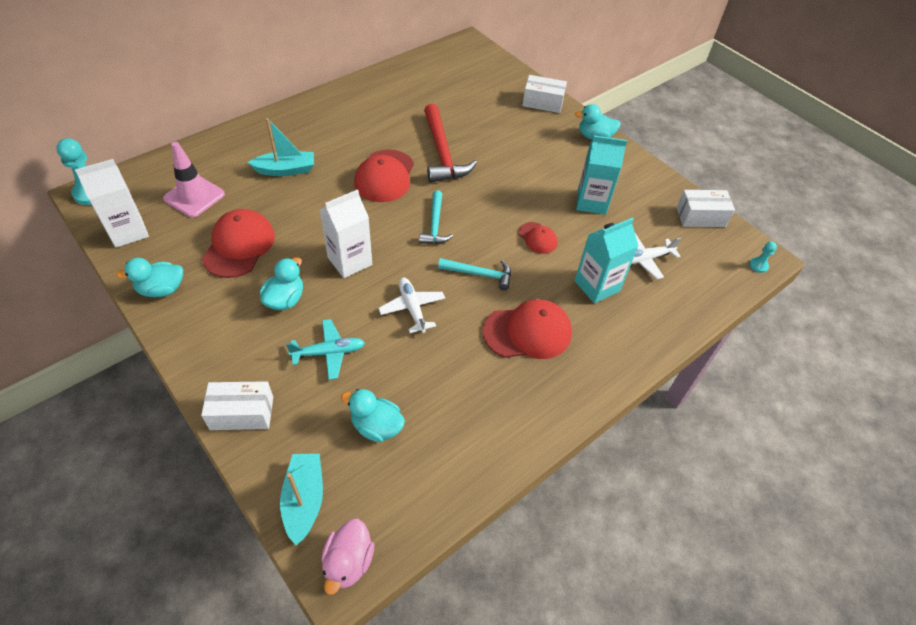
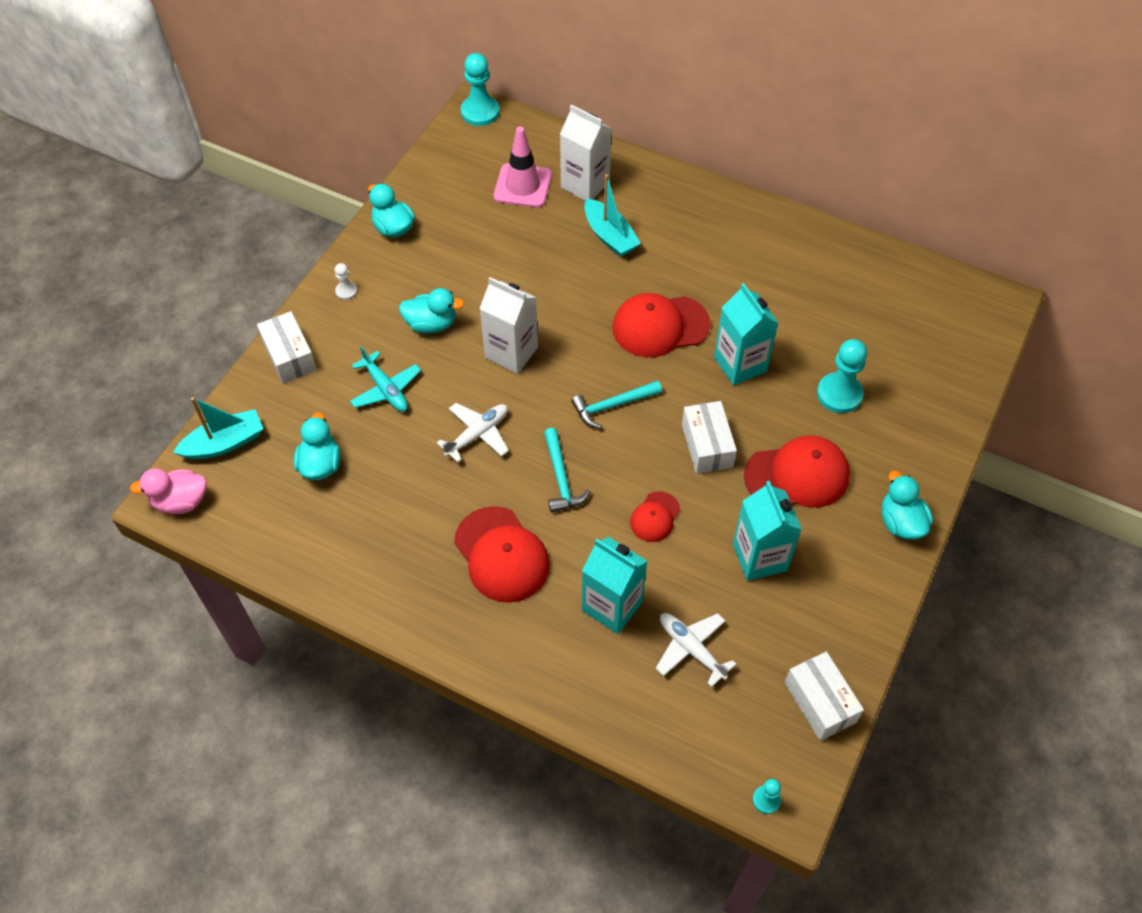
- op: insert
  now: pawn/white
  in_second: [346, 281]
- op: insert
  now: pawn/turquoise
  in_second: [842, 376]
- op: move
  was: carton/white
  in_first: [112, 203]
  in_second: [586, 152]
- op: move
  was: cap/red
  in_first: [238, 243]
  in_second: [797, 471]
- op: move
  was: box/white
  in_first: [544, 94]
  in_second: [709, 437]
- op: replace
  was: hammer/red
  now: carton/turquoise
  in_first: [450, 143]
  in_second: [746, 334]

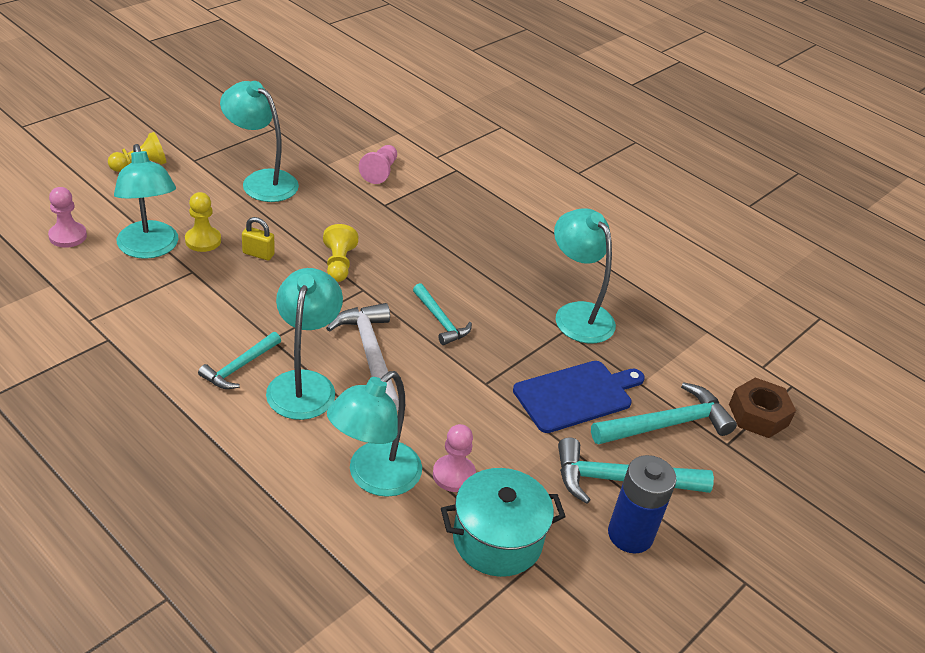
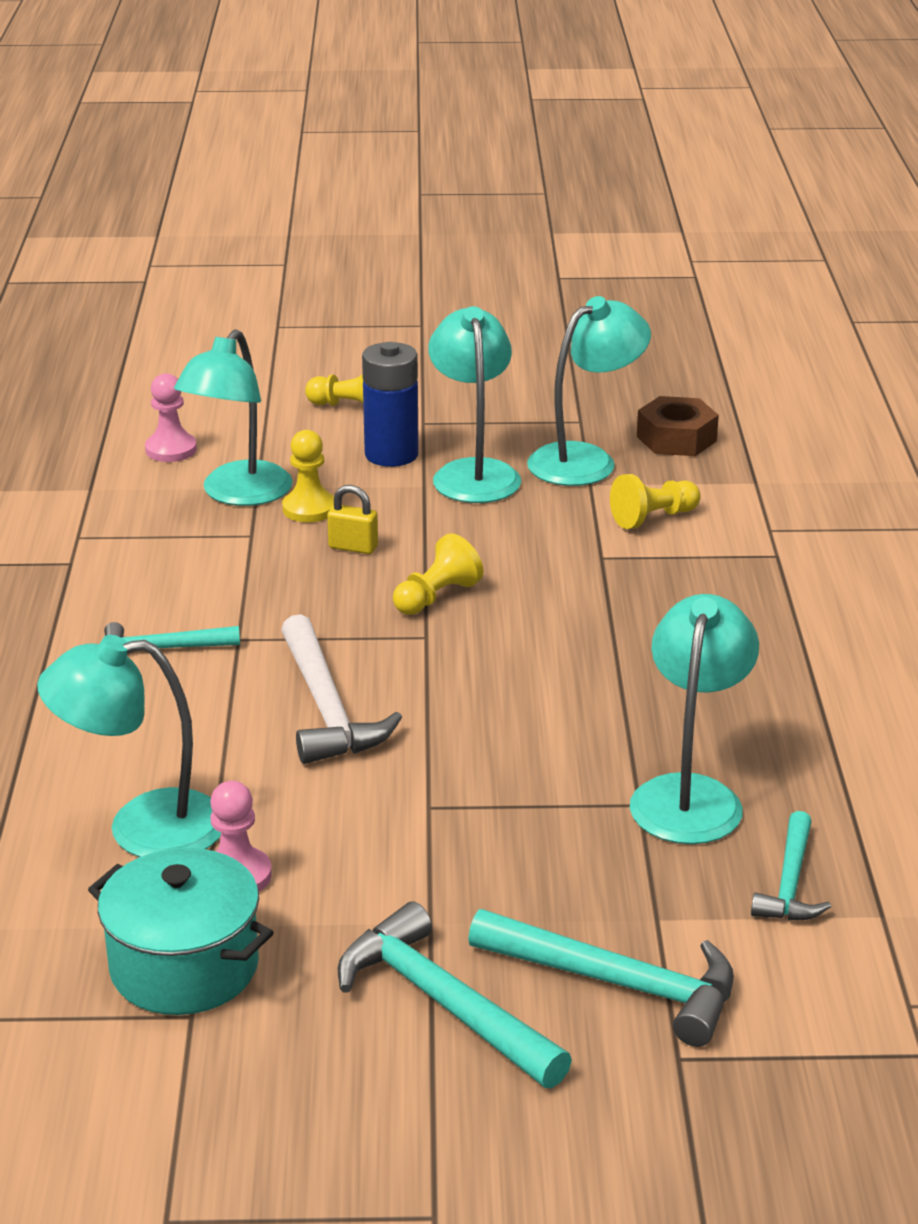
- op: delete
  was: cutting board/blue
  in_first: [579, 397]
- op: move
  was: lamp/turquoise
  in_first: [304, 344]
  in_second: [589, 391]
- op: move
  was: hammer/turquoise
  in_first: [442, 314]
  in_second: [791, 865]
- op: move
  was: battery/blue
  in_first: [642, 504]
  in_second: [390, 404]
- op: move
  was: nut/brown
  in_first: [762, 407]
  in_second: [678, 426]
- op: recolor
  was: pawn/pink
  now: pawn/yellow
  in_first: [378, 164]
  in_second: [655, 501]
- op: rotate
  was: padlock/yellow
  in_first: [258, 238]
  in_second: [352, 519]
  clockwise: -45
- op: rotate
  was: hammer/white
  in_first: [362, 357]
  in_second: [341, 689]
  clockwise: 135

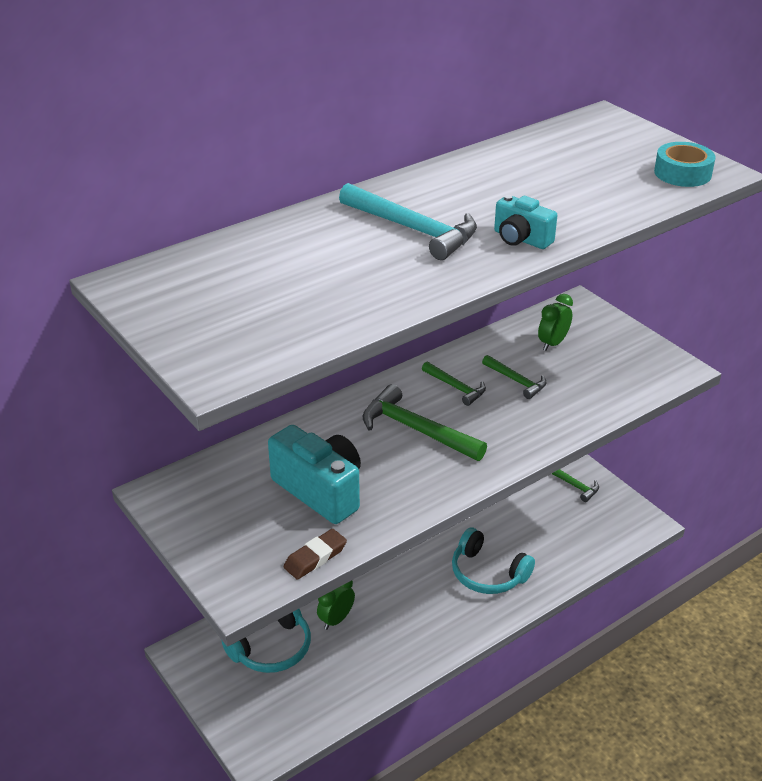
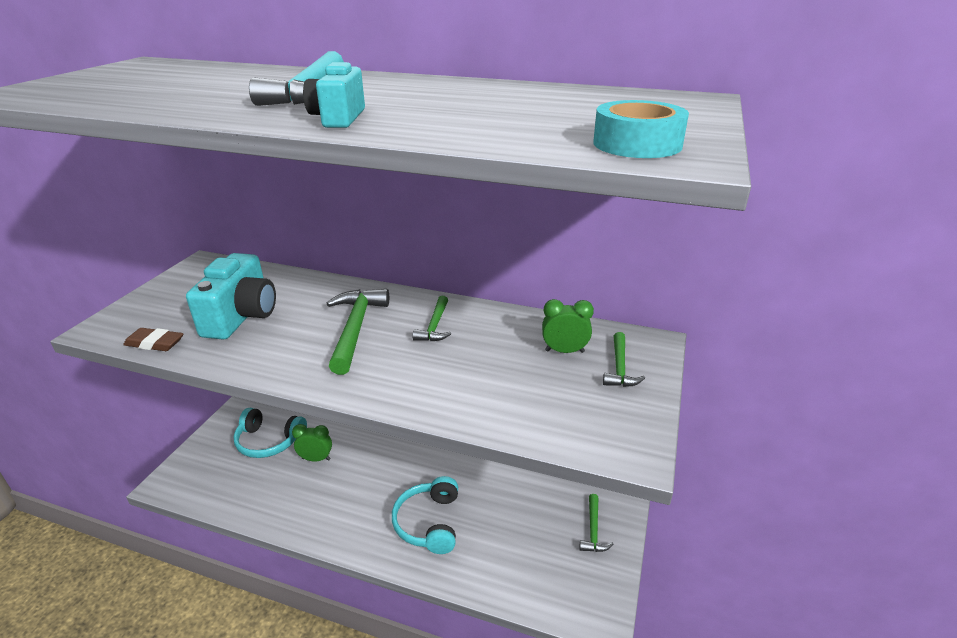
- op: move
  was: hammer/green
  in_first: [514, 377]
  in_second: [624, 359]

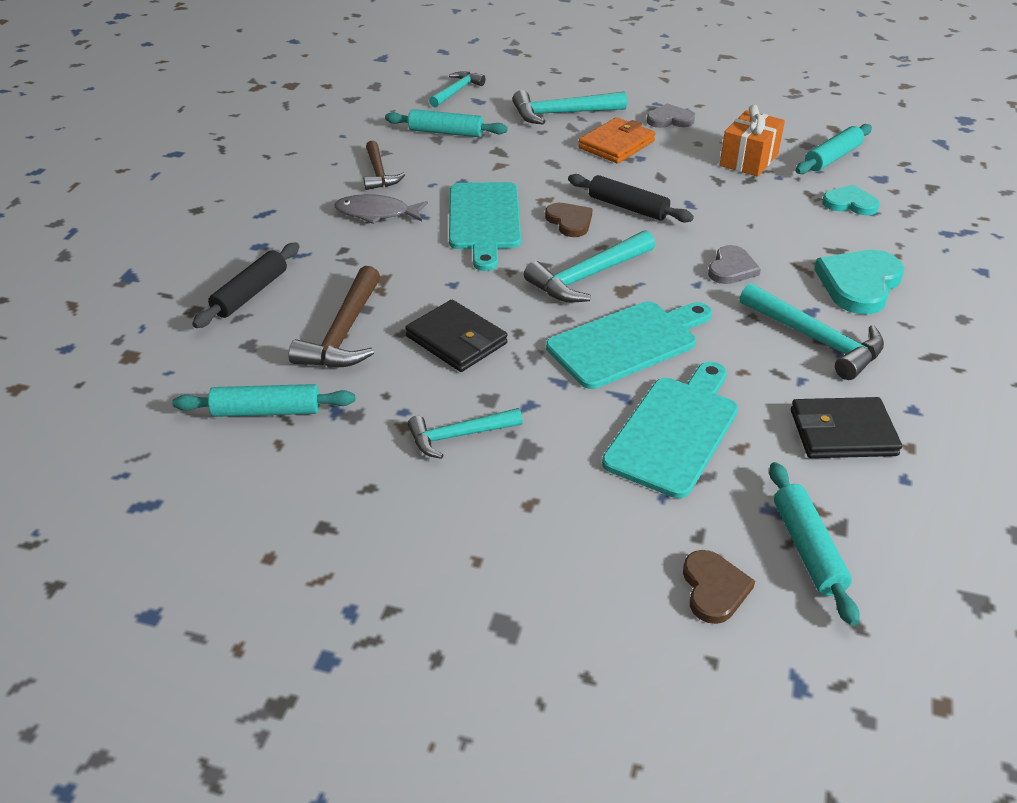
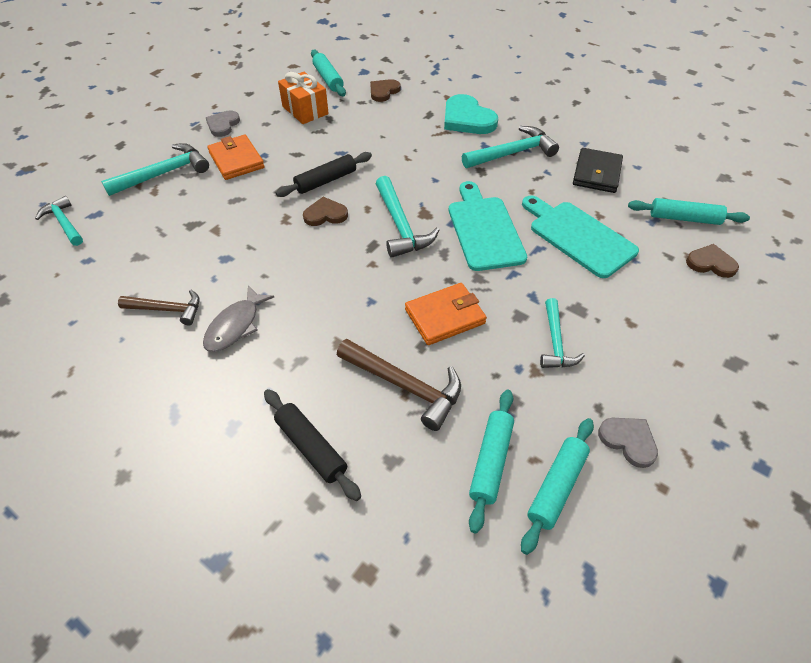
- op: delete
  was: cutting board/turquoise
  in_first: [485, 226]
- op: move
  was: rolling pin/turquoise
  in_first: [446, 123]
  in_second: [557, 486]
- op: move
  was: heart/grey
  in_first: [734, 264]
  in_second: [628, 443]
- op: recolor
  was: wallet/black
  now: wallet/orange
  in_first: [456, 336]
  in_second: [446, 314]
- op: recolor
  was: heart/turquoise
  now: heart/brown
  in_first: [851, 200]
  in_second: [385, 90]
- op: rotate
  was: hammer/turquoise
  in_first: [569, 107]
  in_second: [155, 169]
  clockwise: -135

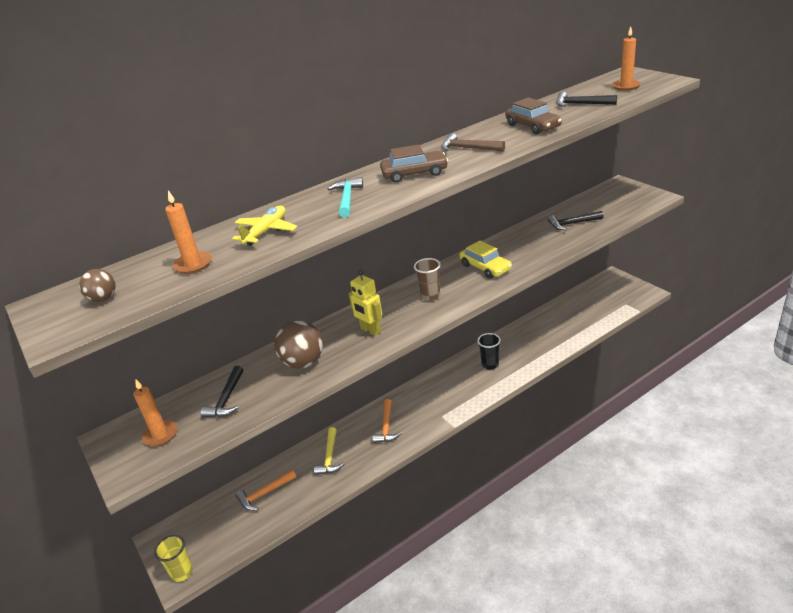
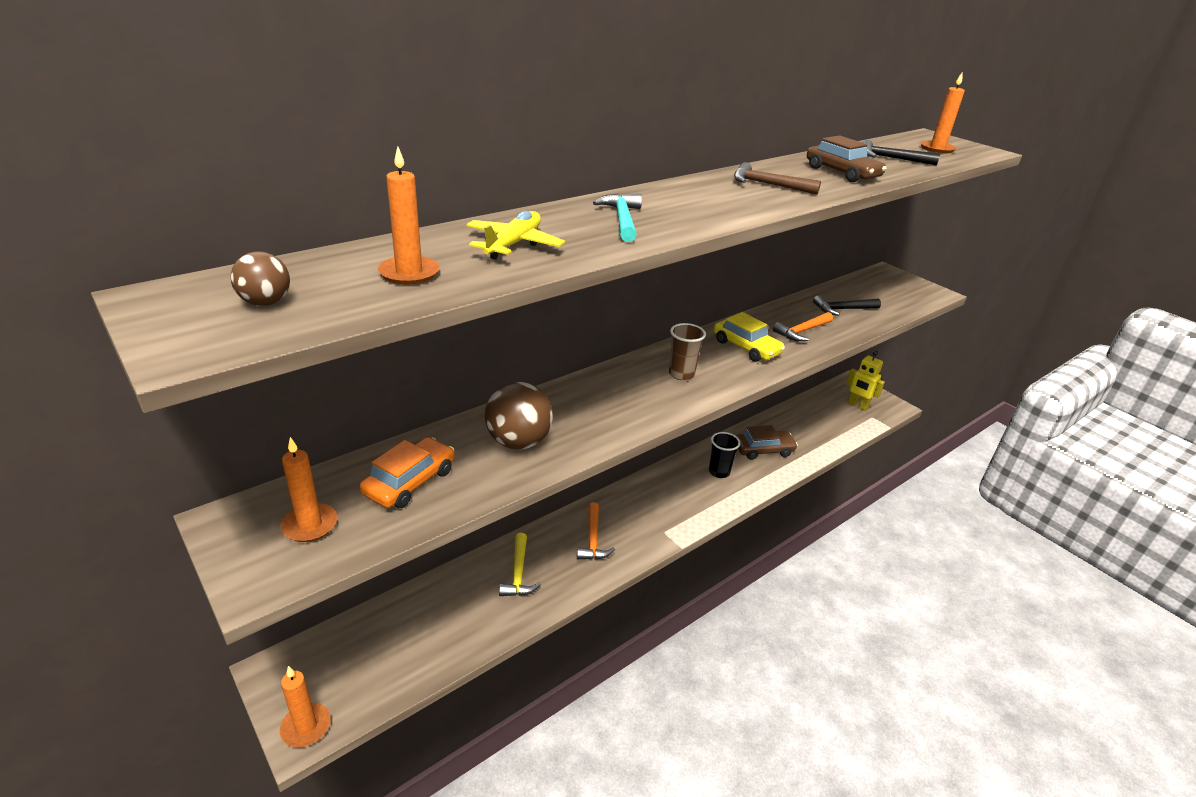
- op: move
  was: hammer/orange
  in_first: [265, 490]
  in_second: [803, 326]
- op: move
  was: robot/yellow
  in_first: [365, 302]
  in_second: [865, 381]
- op: move
  was: car/brown
  in_first: [414, 163]
  in_second: [767, 442]
- op: replace
  was: cup/yellow
  now: candle/orange
  in_first: [173, 558]
  in_second: [305, 706]
- op: replace
  was: hammer/black
  now: car/orange
  in_first: [222, 392]
  in_second: [407, 472]

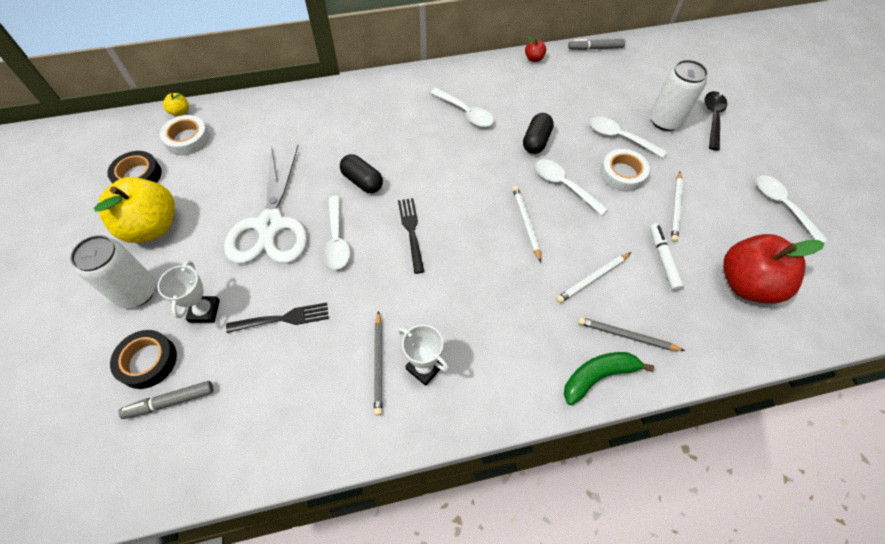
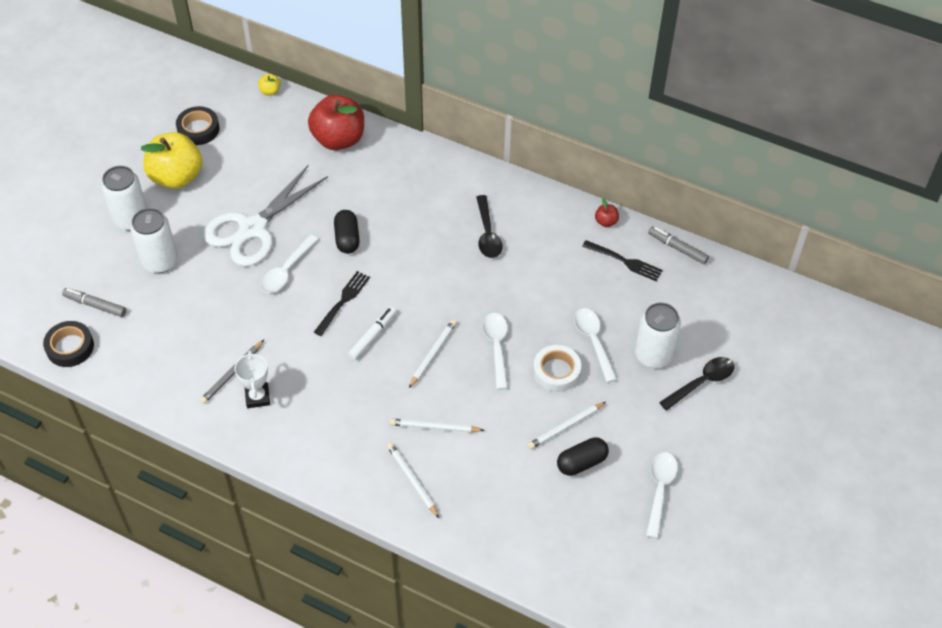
- op: delete
  was: tape/white
  in_first: [185, 135]
- op: delete
  was: banana/green
  in_first: [609, 378]
- op: move
  was: tape/black
  in_first: [143, 359]
  in_second: [68, 344]
- op: move
  was: fork/black
  in_first: [277, 318]
  in_second: [622, 260]
- op: move
  was: capsule/black
  in_first: [538, 133]
  in_second: [583, 456]
- op: move
  was: marker/white
  in_first: [667, 257]
  in_second: [372, 333]
- op: move
  was: apple/red
  in_first: [773, 269]
  in_second: [336, 122]
- op: replace
  was: trophy/white
  now: can/white
  in_first: [188, 292]
  in_second: [154, 240]
- op: recolor
  was: spoon/white
  now: spoon/black
  in_first: [462, 107]
  in_second: [489, 226]
- op: recolor
  was: pencil/grey
  now: pencil/white
  in_first: [631, 334]
  in_second: [413, 480]

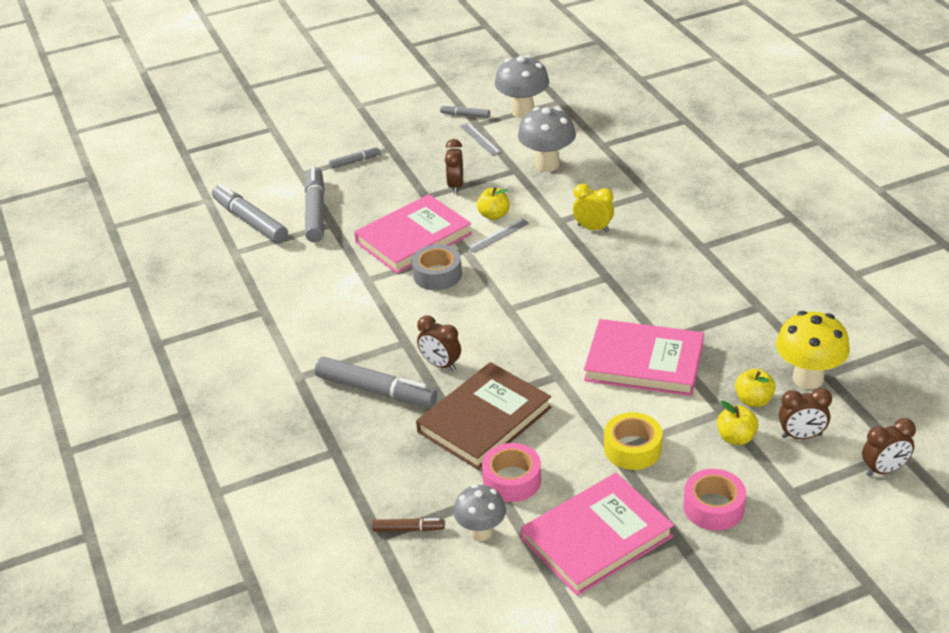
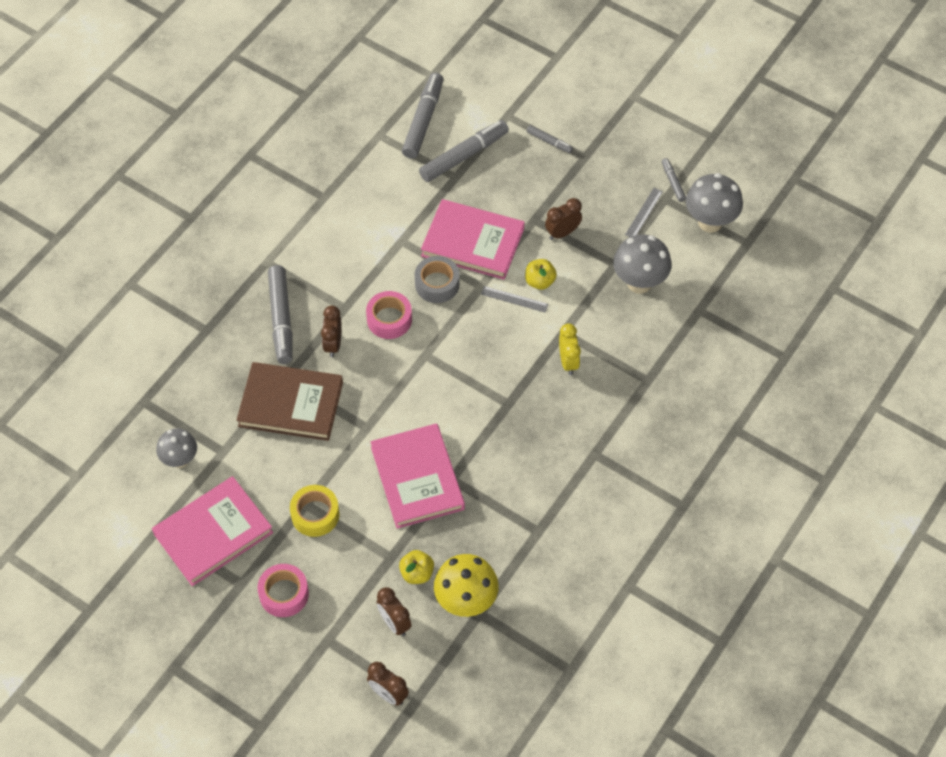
- op: delete
  was: marker/brown
  in_first: [408, 525]
- op: delete
  was: apple/yellow
  in_first: [738, 423]
- op: move
  was: tape/pink
  in_first: [511, 472]
  in_second: [389, 315]
- op: rotate
  was: book/pink
  in_first: [597, 534]
  in_second: [212, 531]
  clockwise: -60

